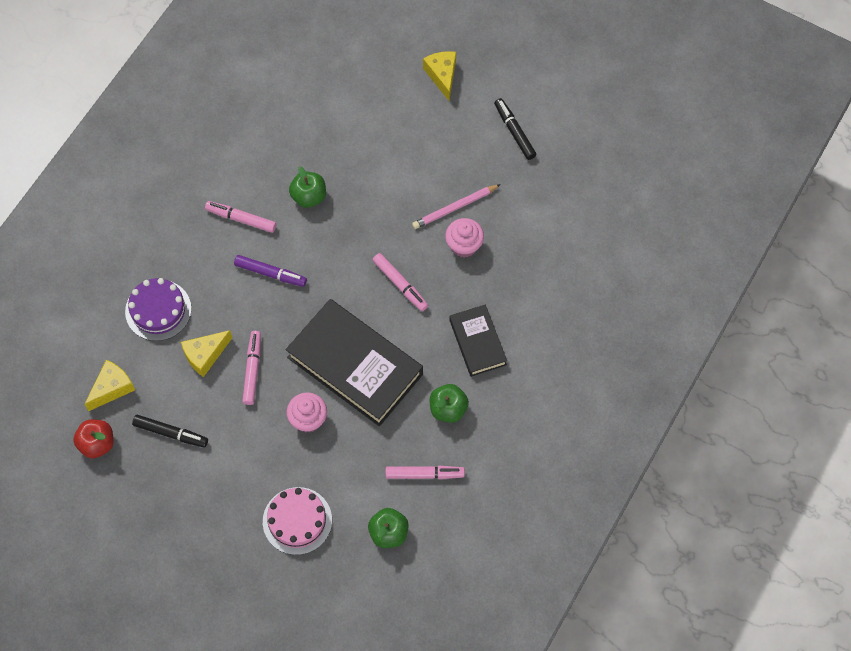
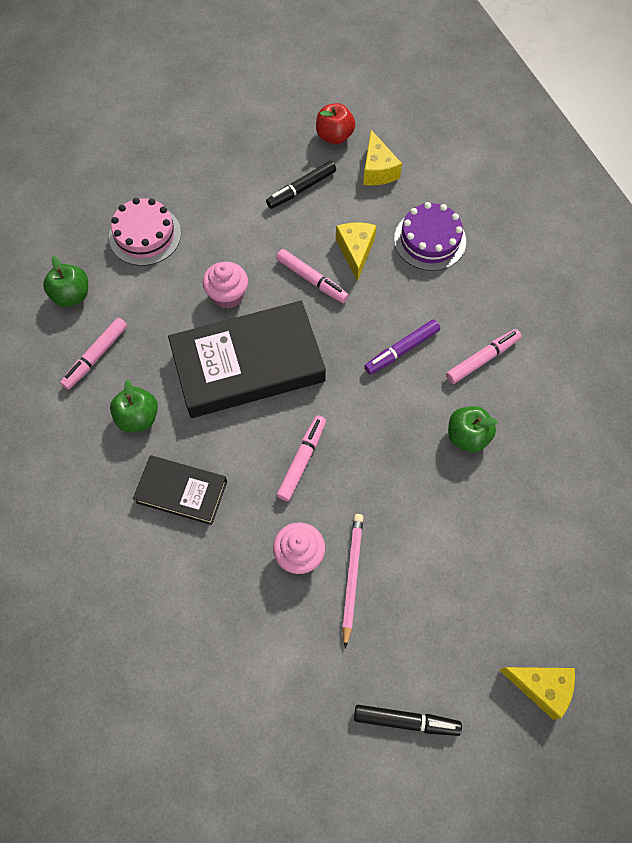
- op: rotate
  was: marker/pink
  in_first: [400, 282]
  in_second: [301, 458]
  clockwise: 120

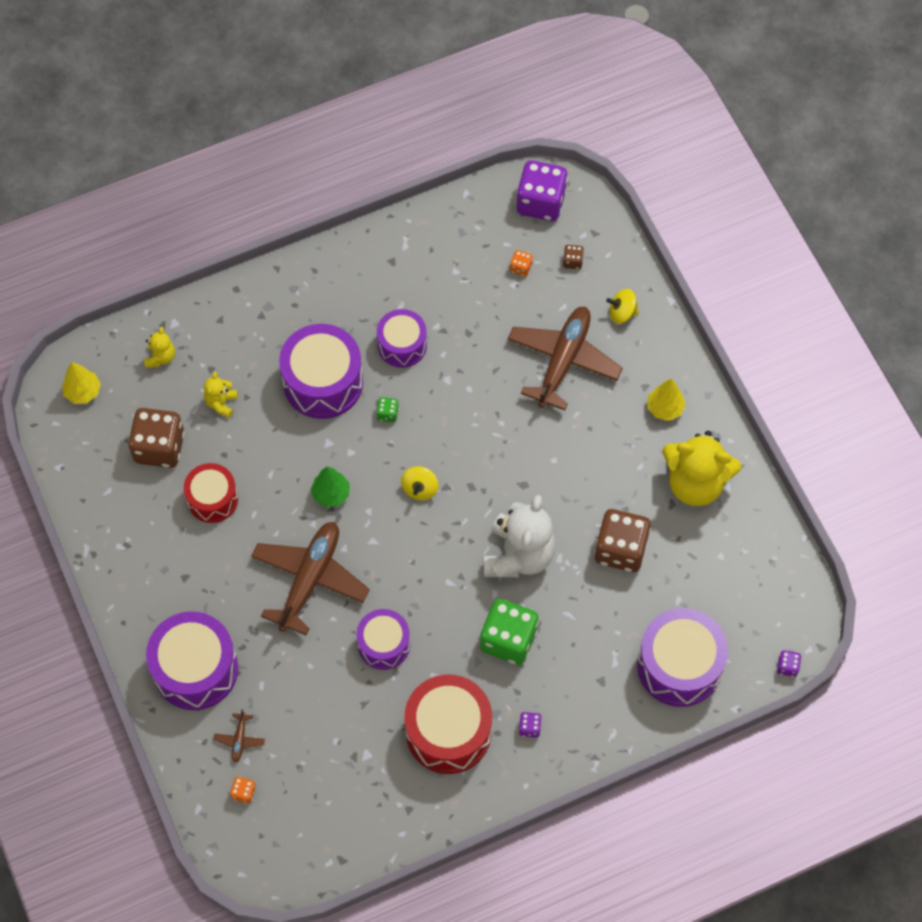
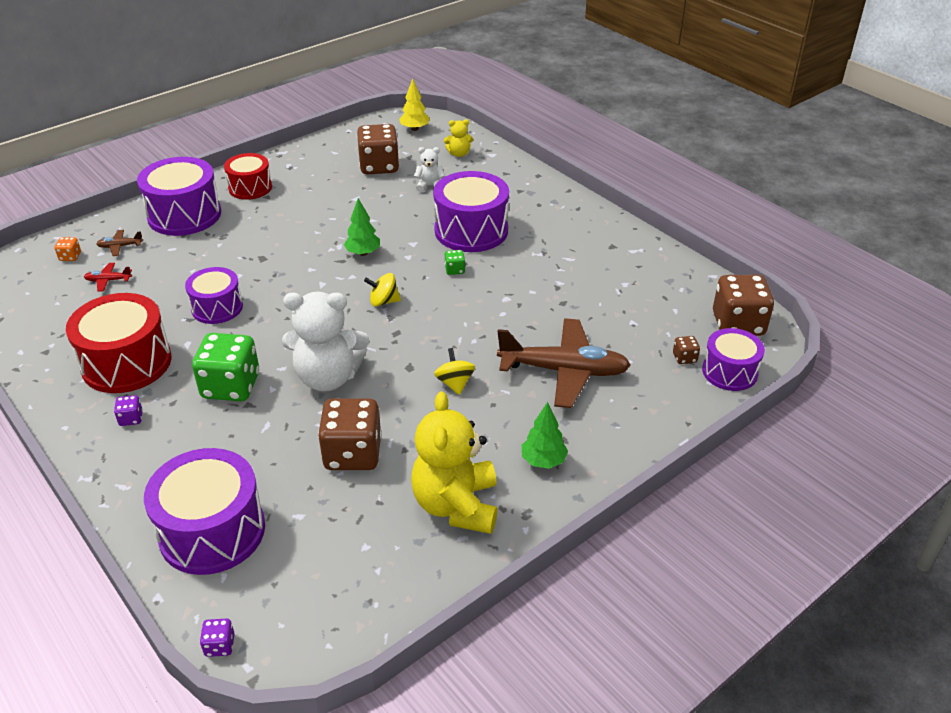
- op: delete
  was: plane/brown
  in_first: [310, 578]
- op: delete
  was: dice/orange
  in_first: [521, 263]
- op: insert
  now: plane/red
  in_second: [108, 277]
- op: move
  was: drum/red
  in_first: [211, 493]
  in_second: [248, 176]
- op: move
  was: drum/purple
  in_first: [402, 338]
  in_second: [733, 359]
- op: move
  was: spinning top/yellow
  in_first: [622, 306]
  in_second: [454, 371]
- op: recolor
  was: teddy bear/yellow
  now: teddy bear/white
  in_first: [221, 395]
  in_second: [429, 169]
- op: recolor
  was: dice/purple
  now: dice/brown
  in_first: [542, 190]
  in_second: [743, 305]
- op: recolor
  was: tree/yellow
  now: tree/green
  in_first: [666, 400]
  in_second: [545, 435]

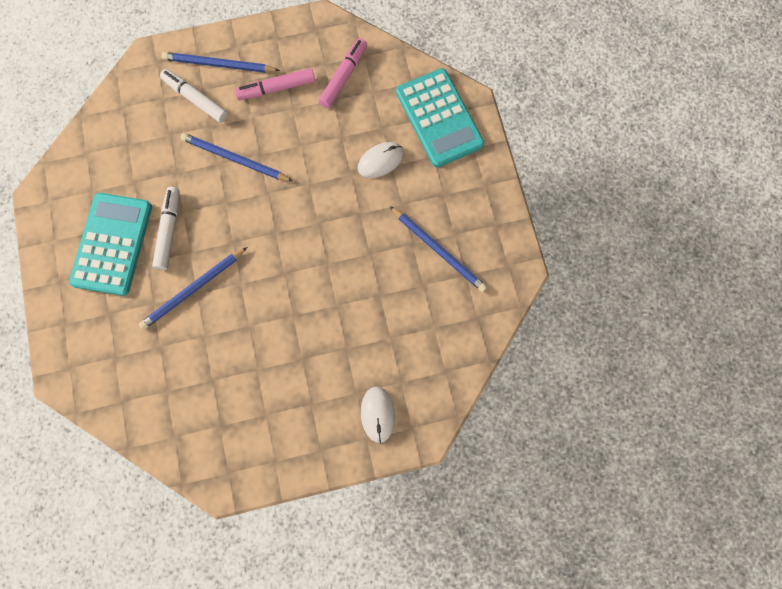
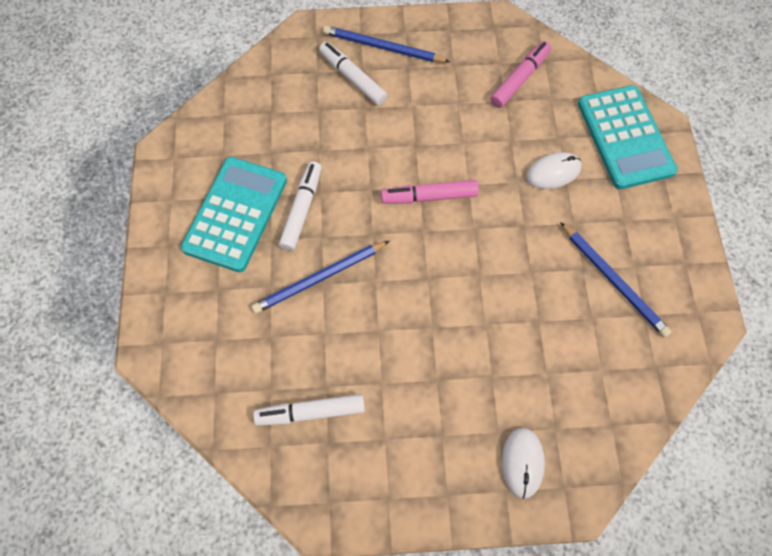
- op: delete
  was: pencil/blue
  in_first: [236, 157]
- op: insert
  now: marker/white
  in_second: [309, 410]
- op: move
  was: marker/pink
  in_first: [275, 84]
  in_second: [430, 192]

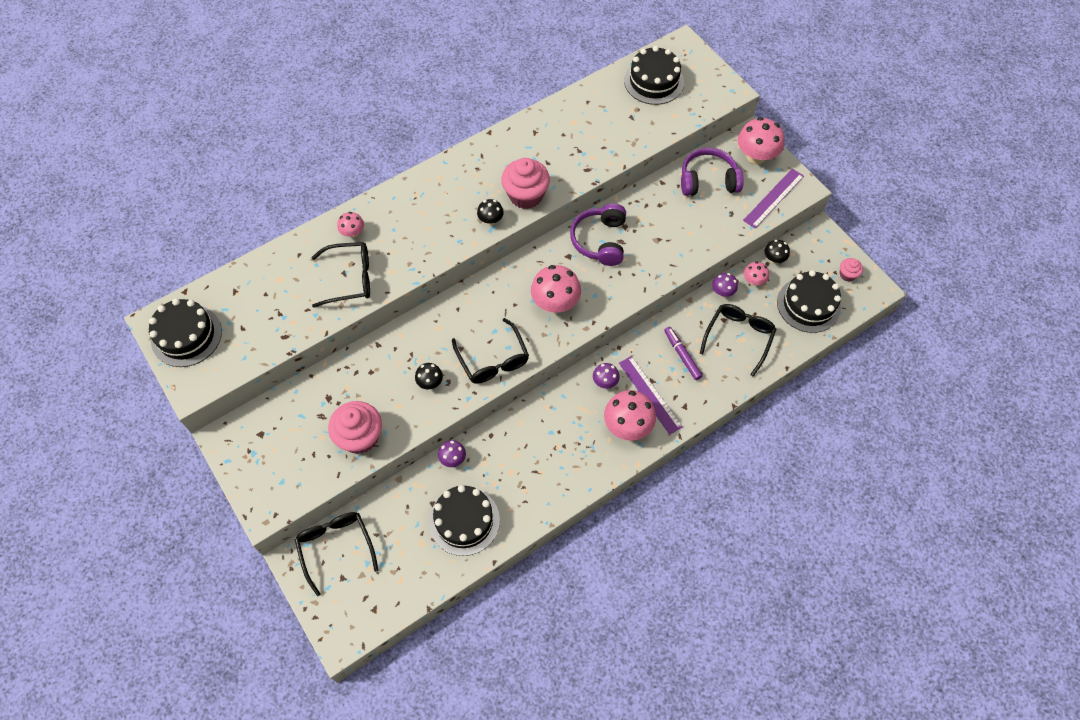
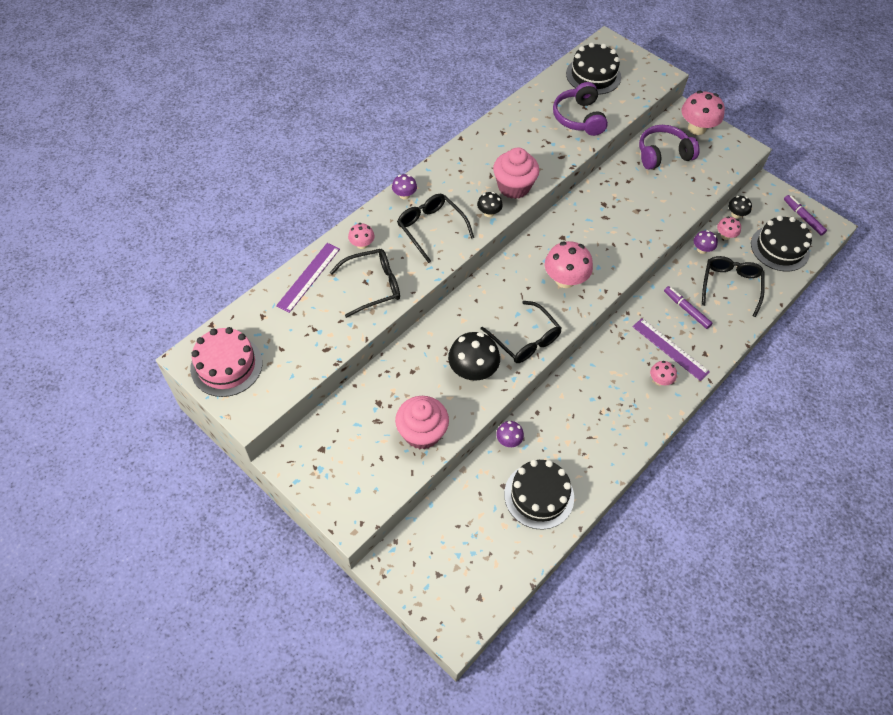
- op: move
  was: glasses/black
  in_first: [336, 554]
  in_second: [435, 228]
- op: move
  was: headphones/purple
  in_first: [598, 234]
  in_second: [580, 109]
- op: move
  was: mushroom/purple
  in_first: [606, 376]
  in_second: [404, 186]
- op: move
  was: ruler/purple
  in_first: [773, 198]
  in_second: [308, 278]
- op: replace
  was: cupcake/pink
  now: marker/purple
  in_first: [851, 270]
  in_second: [805, 215]
- op: recolor
  was: cake/black
  now: cake/pink
  in_first: [185, 333]
  in_second: [226, 362]
- op: resize
  was: mushroom/black
  in_first: [429, 376]
  in_second: [474, 356]
  ratio: 1.87
- op: resize
  was: mushroom/pink
  in_first: [630, 415]
  in_second: [663, 373]
  ratio: 0.53

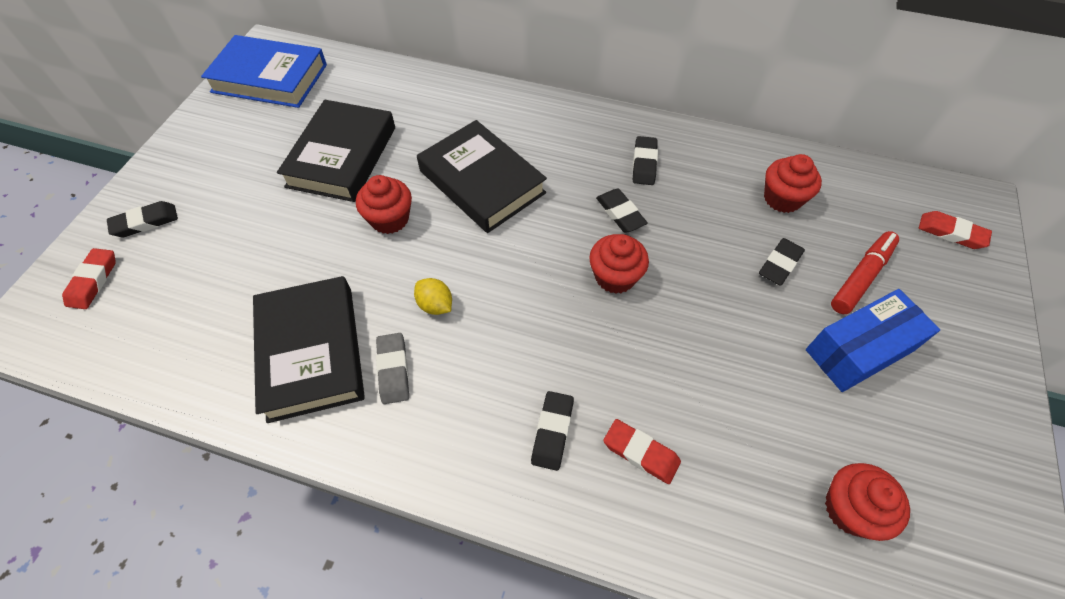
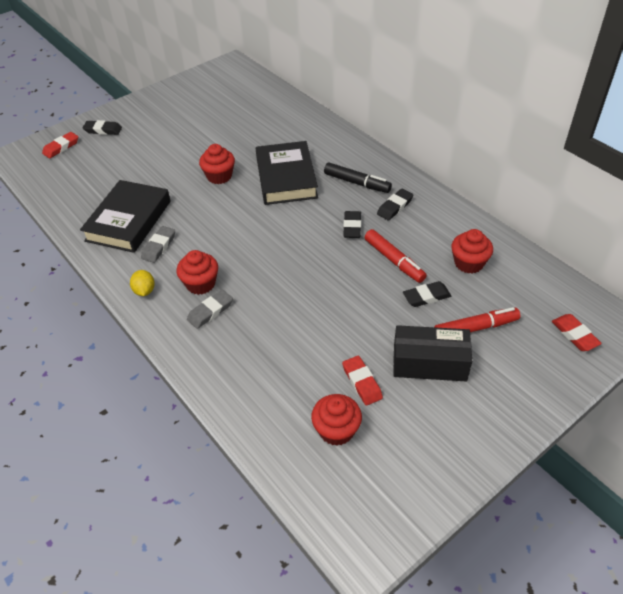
- op: delete
  was: book/blue
  in_first: [264, 71]
- op: delete
  was: book/black
  in_first: [336, 151]
- op: insert
  now: marker/black
  in_second: [358, 178]
- op: insert
  now: marker/red
  in_second: [396, 256]
- op: move
  was: lemon/yellow
  in_first: [433, 296]
  in_second: [142, 283]
- op: move
  was: cupcake/red
  in_first: [619, 264]
  in_second: [197, 272]
- op: move
  was: eraser/red
  in_first: [642, 451]
  in_second: [362, 381]
- op: recolor
  was: eraser/black
  now: eraser/grey
  in_first: [552, 431]
  in_second: [210, 309]
- op: recolor
  was: box/blue
  now: box/black
  in_first: [873, 340]
  in_second: [432, 353]

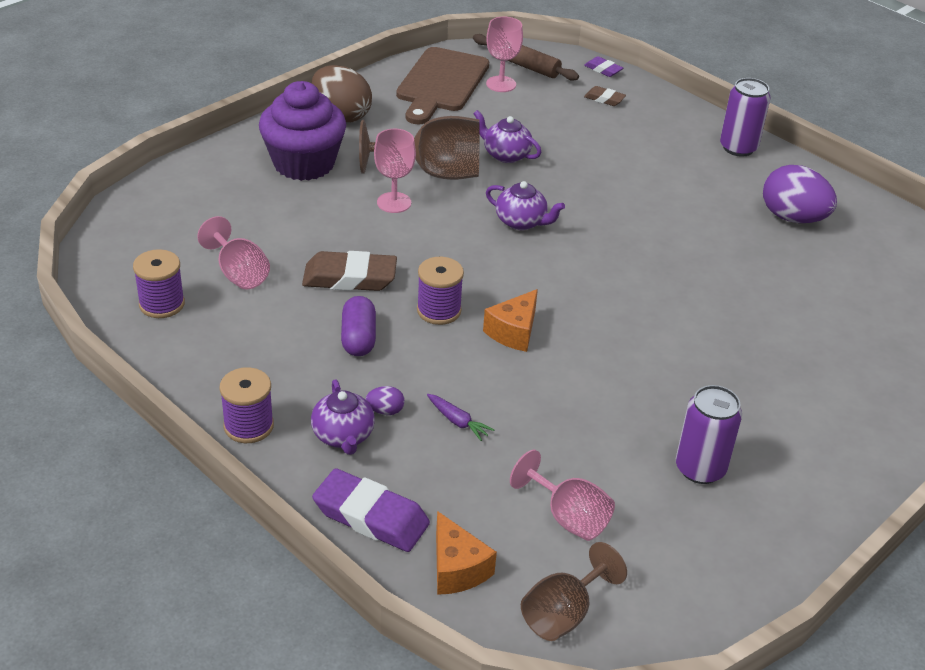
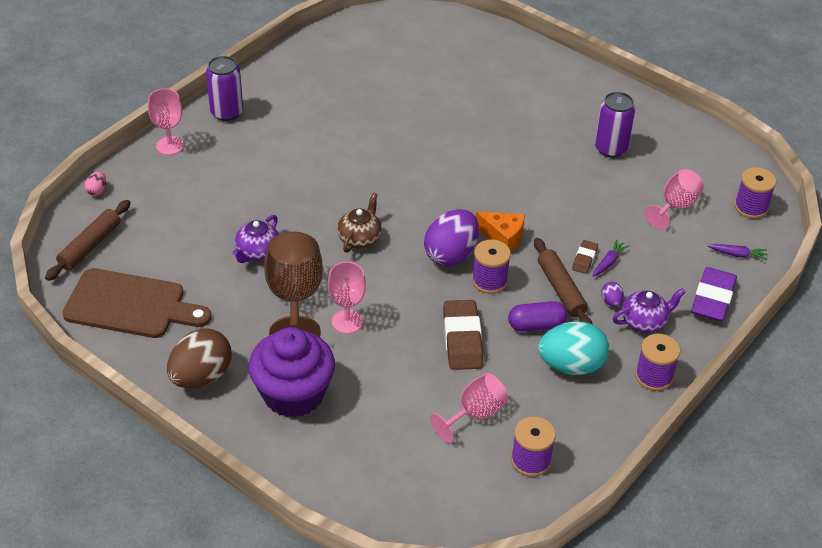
- op: insert
  now: rolling pin/brown
  in_second: [563, 281]
- op: insert
  now: egg/turquoise
  in_second: [573, 348]
- op: move
  was: goblet/pink
  in_first: [504, 54]
  in_second: [166, 121]
- op: move
  was: eraser/brown
  in_first: [605, 96]
  in_second: [585, 257]
- op: move
  was: egg/purple
  in_first: [800, 194]
  in_second: [451, 237]
- op: replace
  was: cheese/orange
  now: carrot/purple
  in_first: [466, 553]
  in_second: [737, 252]
- op: replace
  was: goblet/brown
  now: spool/purple
  in_first: [574, 591]
  in_second: [755, 193]
- op: replace
  was: eraser/purple
  now: egg/pink
  in_first: [603, 66]
  in_second: [95, 184]
- op: recolor
  was: teapot/purple
  now: teapot/brown
  in_first: [525, 205]
  in_second: [359, 222]

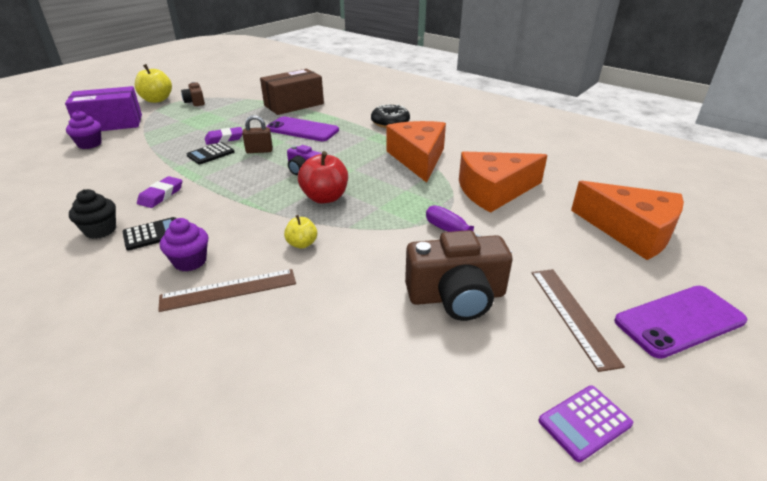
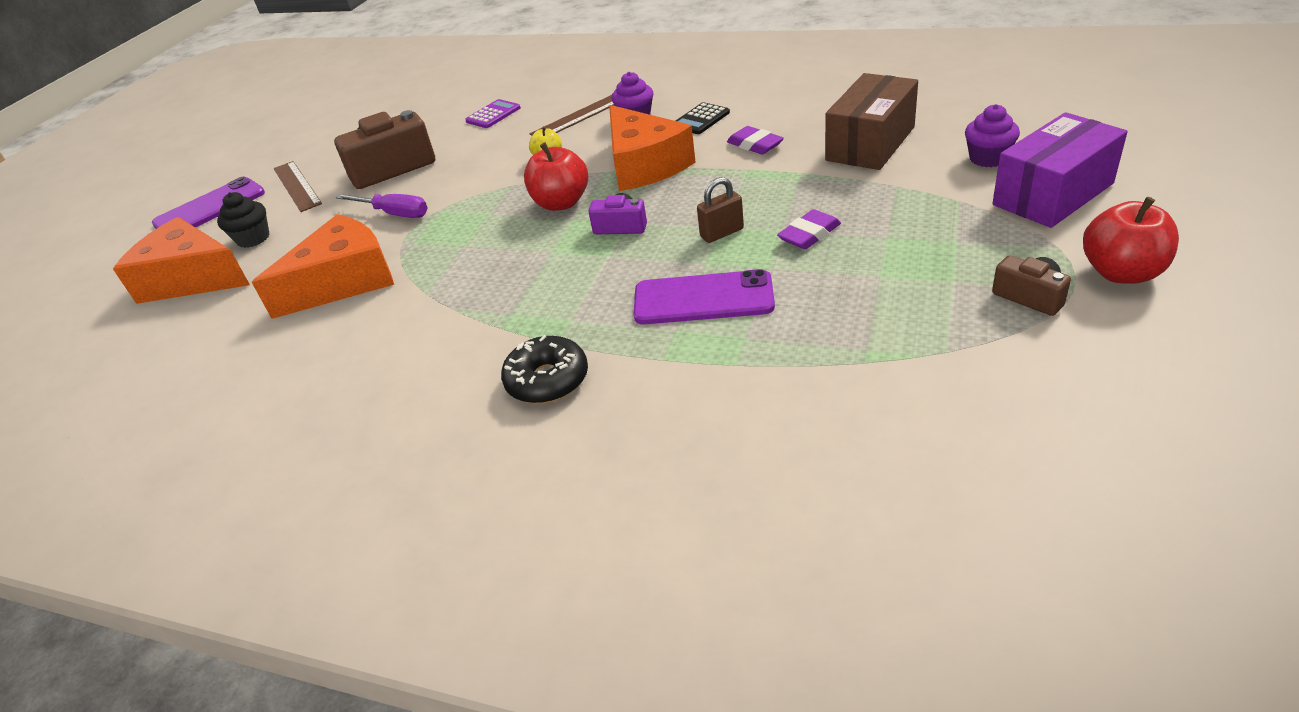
- op: delete
  was: calculator/black
  in_first: [210, 153]
- op: move
  was: cupcake/black
  in_first: [92, 214]
  in_second: [243, 220]
- op: move
  was: box/brown
  in_first: [292, 92]
  in_second: [871, 121]
- op: move
  was: cheese/orange
  in_first: [416, 152]
  in_second: [652, 148]
- op: move
  was: calculator/purple
  in_first: [585, 423]
  in_second: [493, 113]
- op: recolor
  was: apple/yellow
  now: apple/red
  in_first: [153, 83]
  in_second: [1131, 240]
- op: rotate
  was: eraser/purple
  in_first: [159, 192]
  in_second: [755, 140]
  clockwise: -45

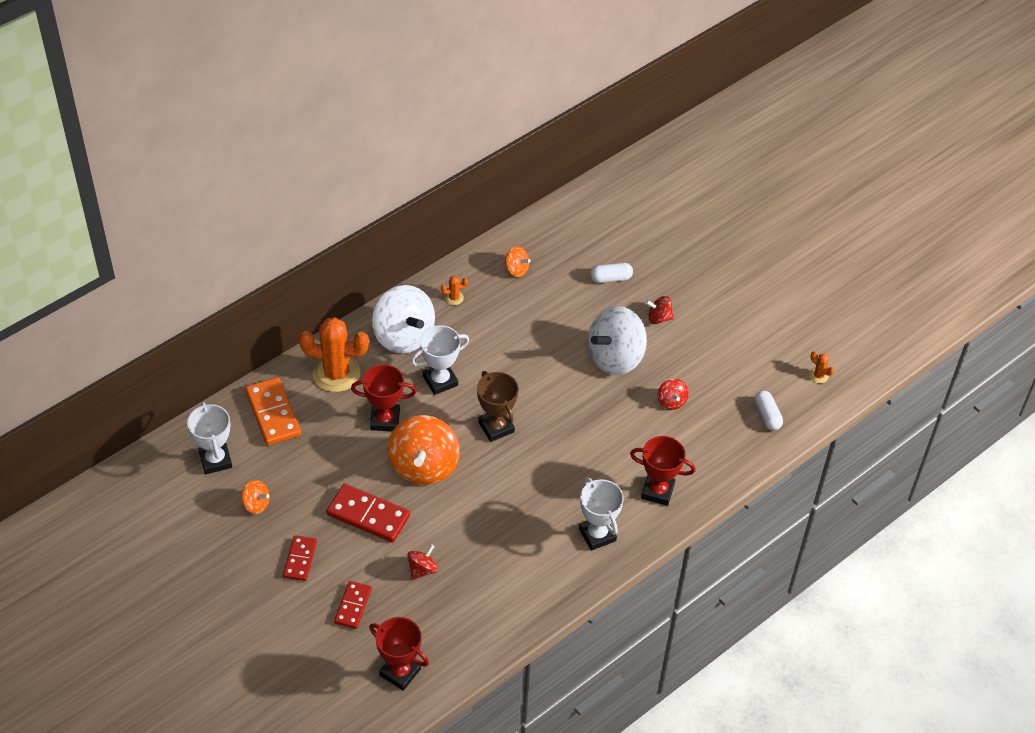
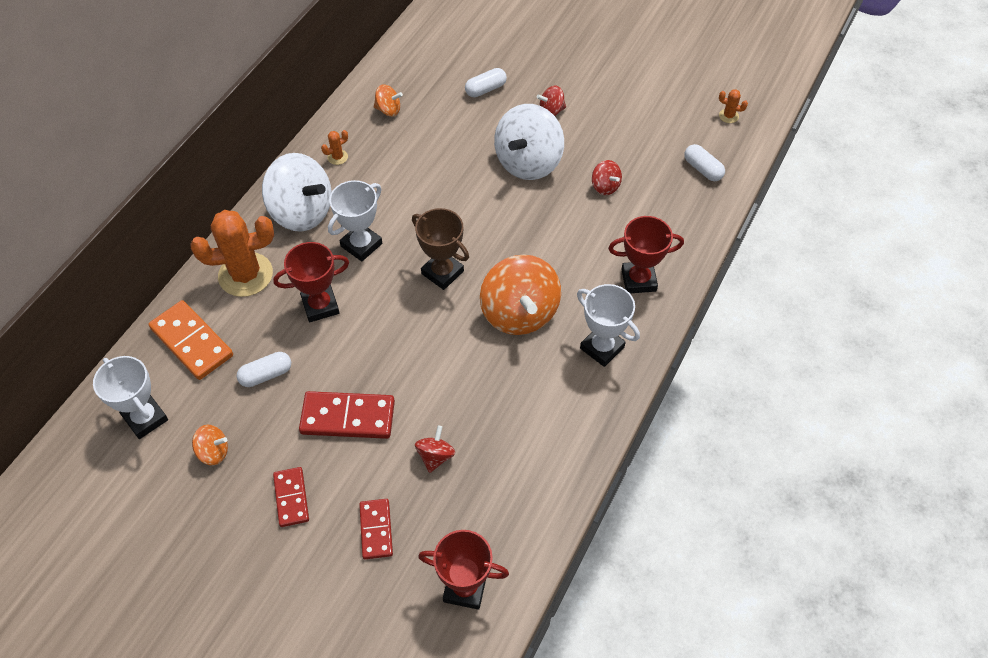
- op: insert
  now: capsule/white
  in_second: [264, 369]
- op: move
  was: spinning top/orange
  in_first: [423, 450]
  in_second: [520, 294]

